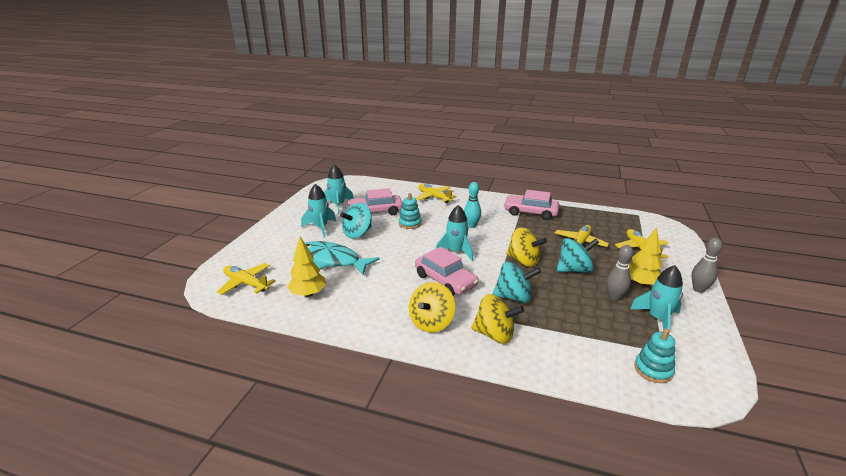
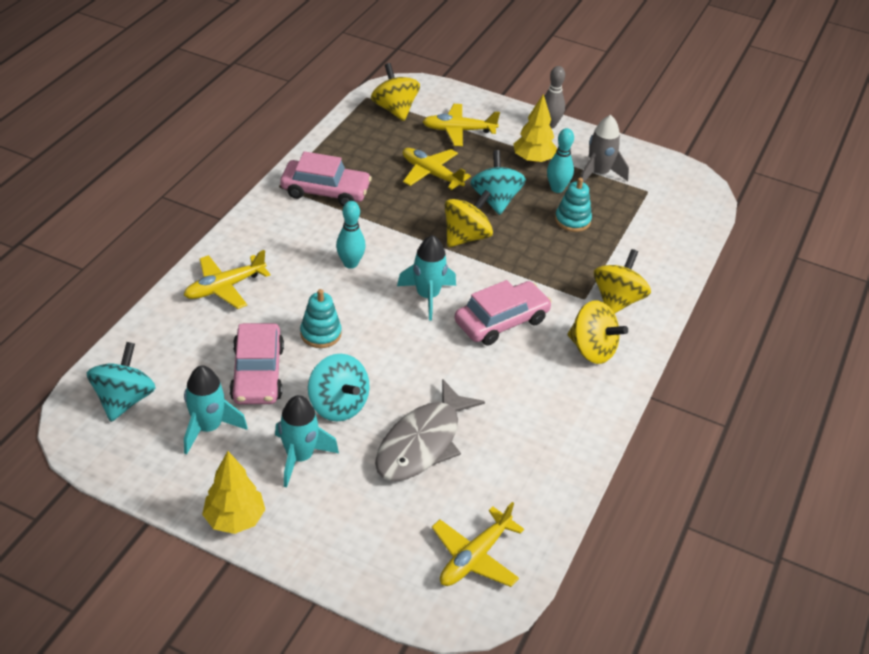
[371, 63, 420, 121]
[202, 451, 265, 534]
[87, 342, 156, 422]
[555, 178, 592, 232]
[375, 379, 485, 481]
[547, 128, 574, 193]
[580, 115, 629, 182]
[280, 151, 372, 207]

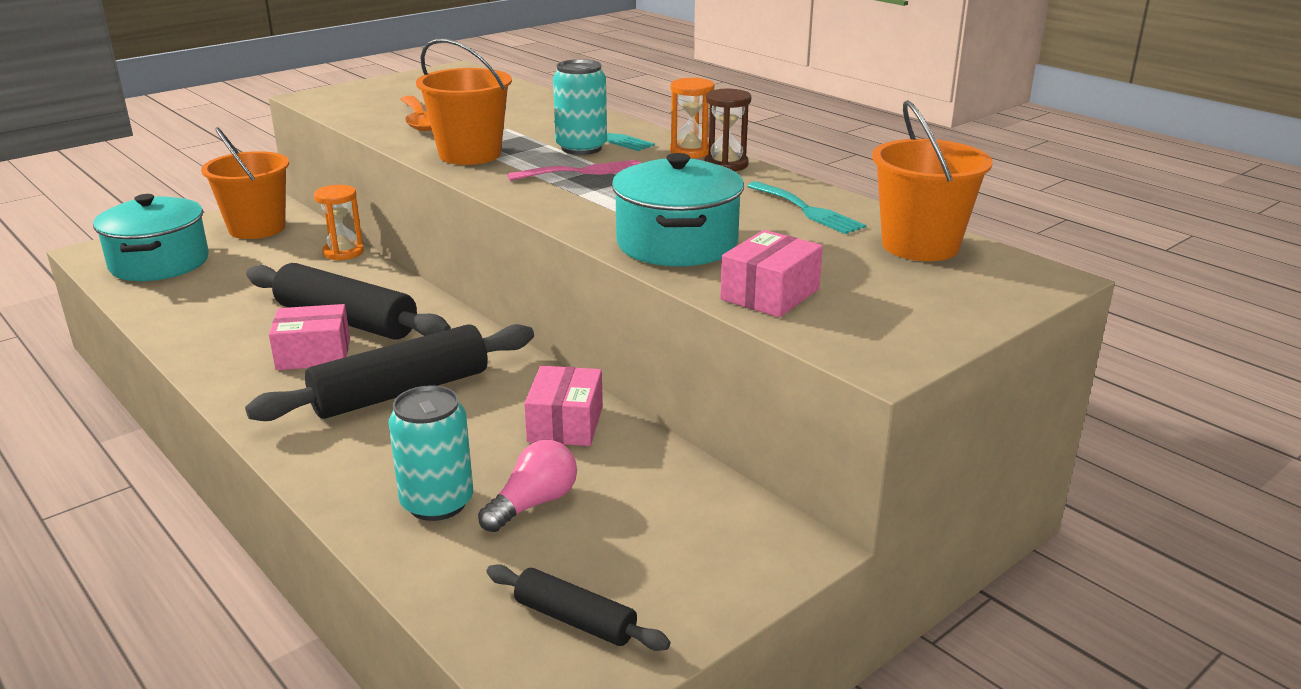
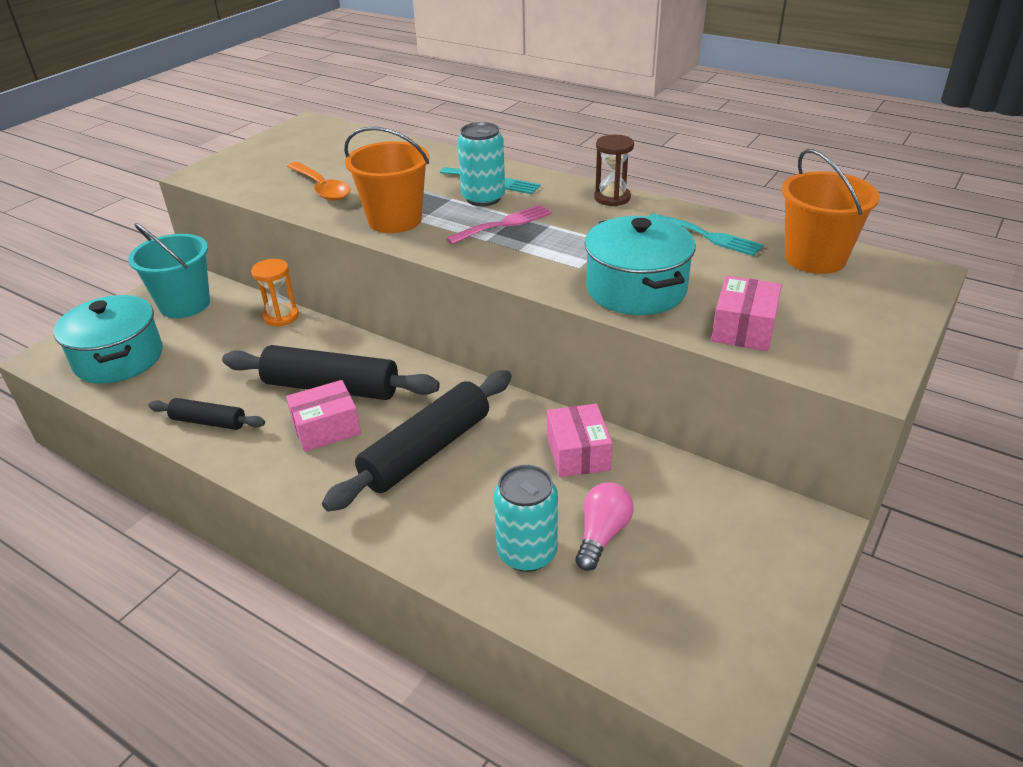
[670, 78, 714, 158] (first image)
[148, 398, 265, 430]
[128, 223, 210, 318]

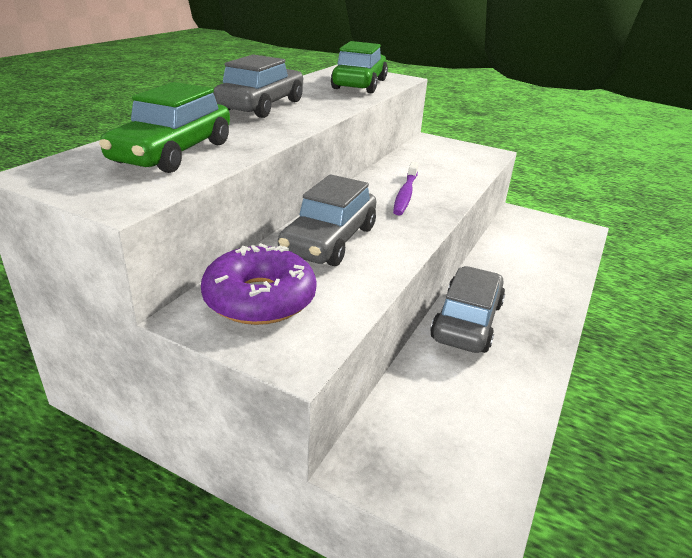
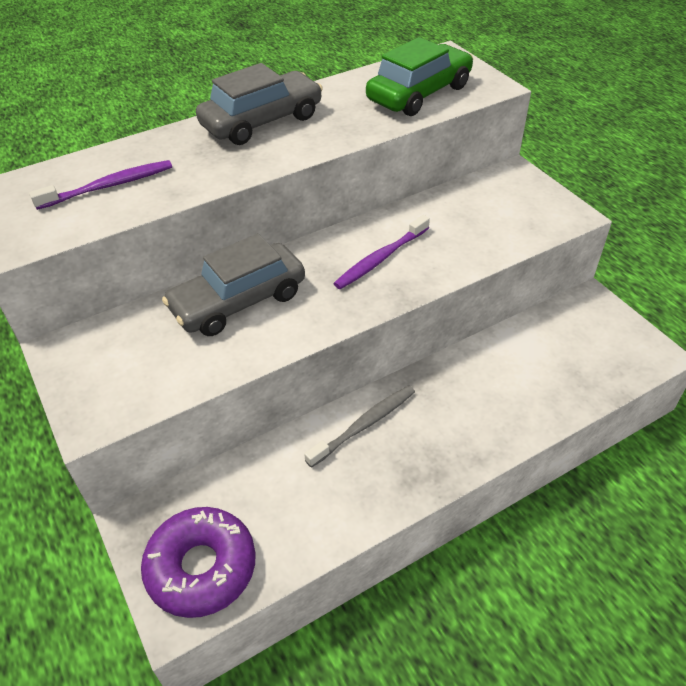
[141, 507, 256, 618]
[29, 160, 172, 210]
[304, 385, 415, 468]

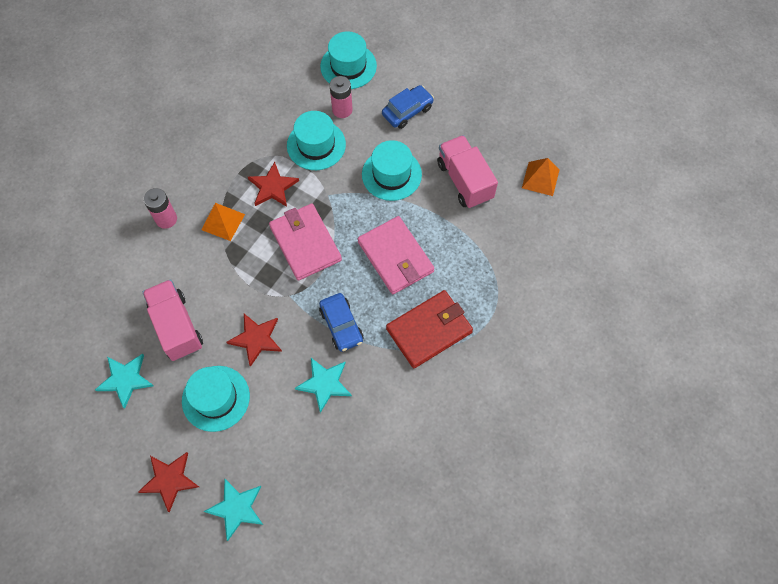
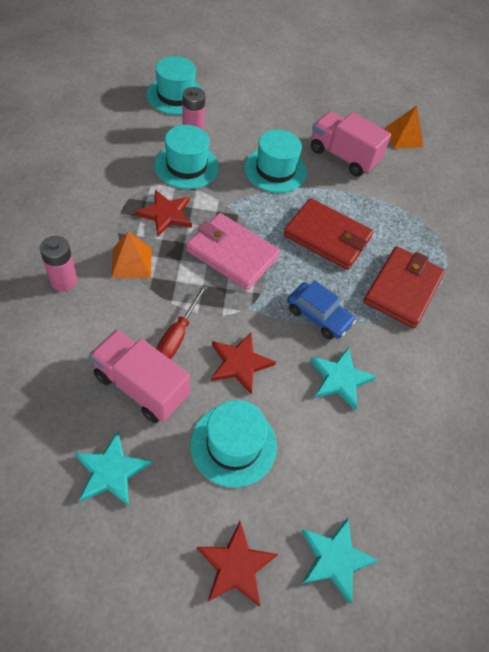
[382, 85, 434, 129] (first image)
[156, 285, 207, 359]
[284, 198, 373, 270]

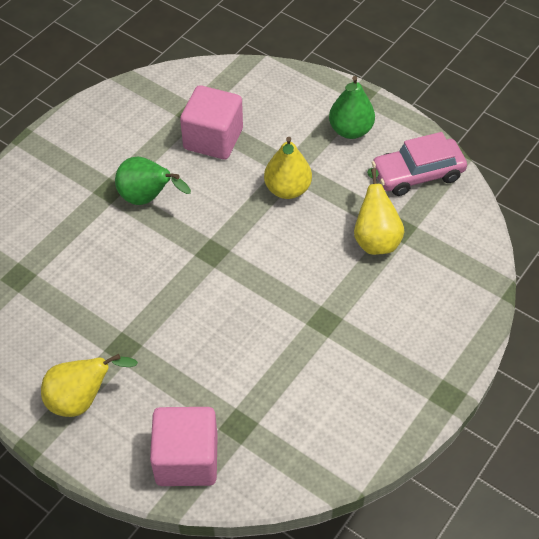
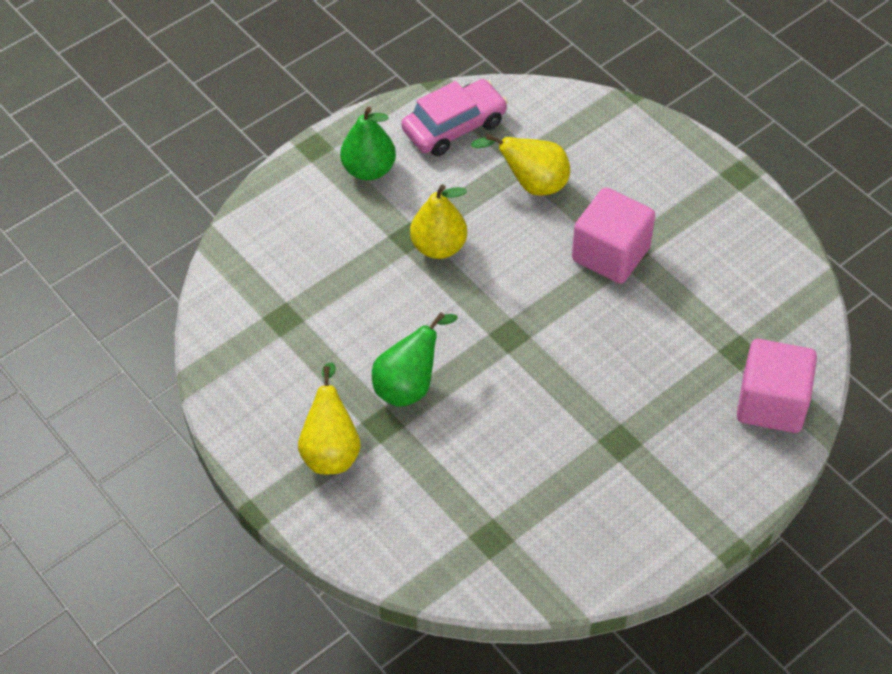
[298, 362, 361, 474]
[572, 187, 655, 284]
[401, 79, 508, 156]

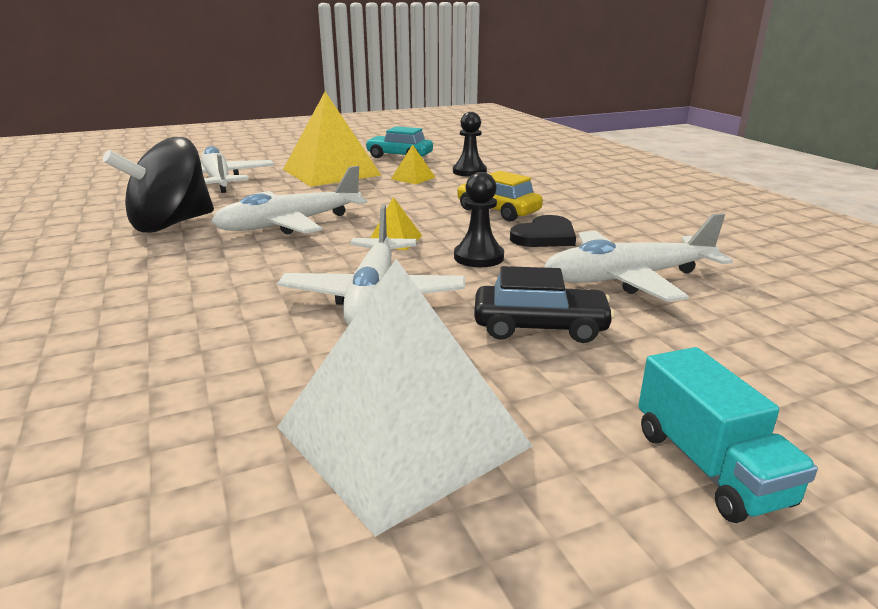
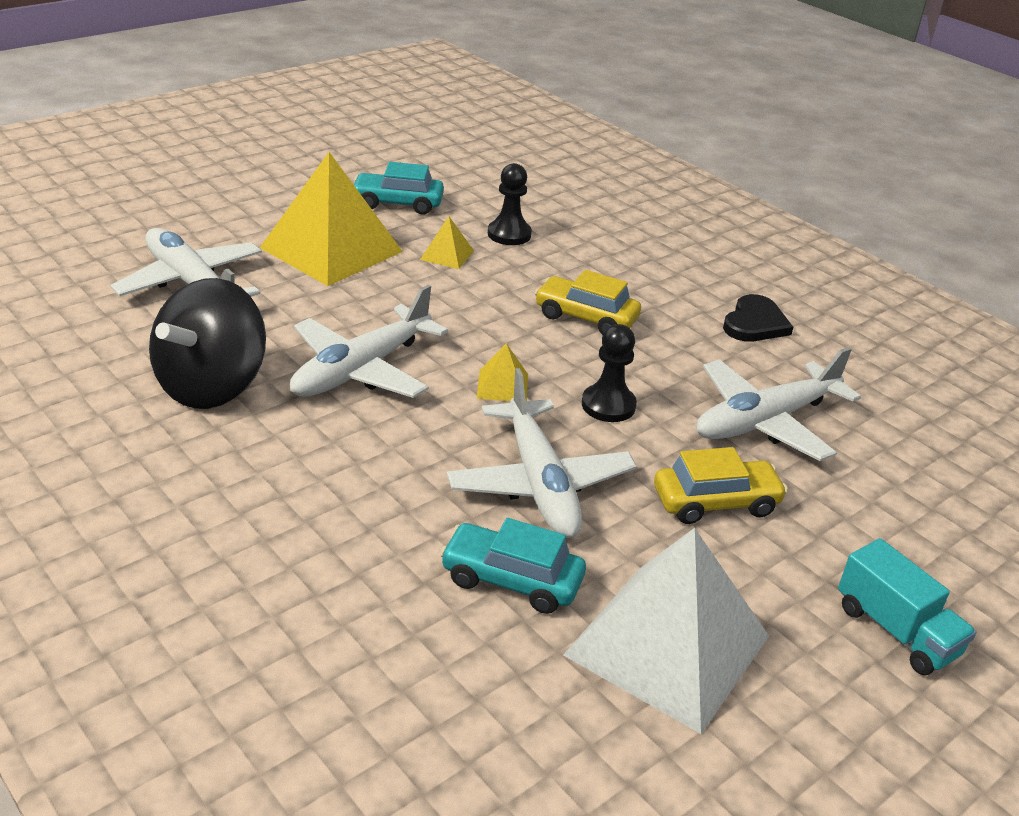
[440, 518, 586, 614]
[723, 294, 793, 342]
[654, 447, 788, 524]

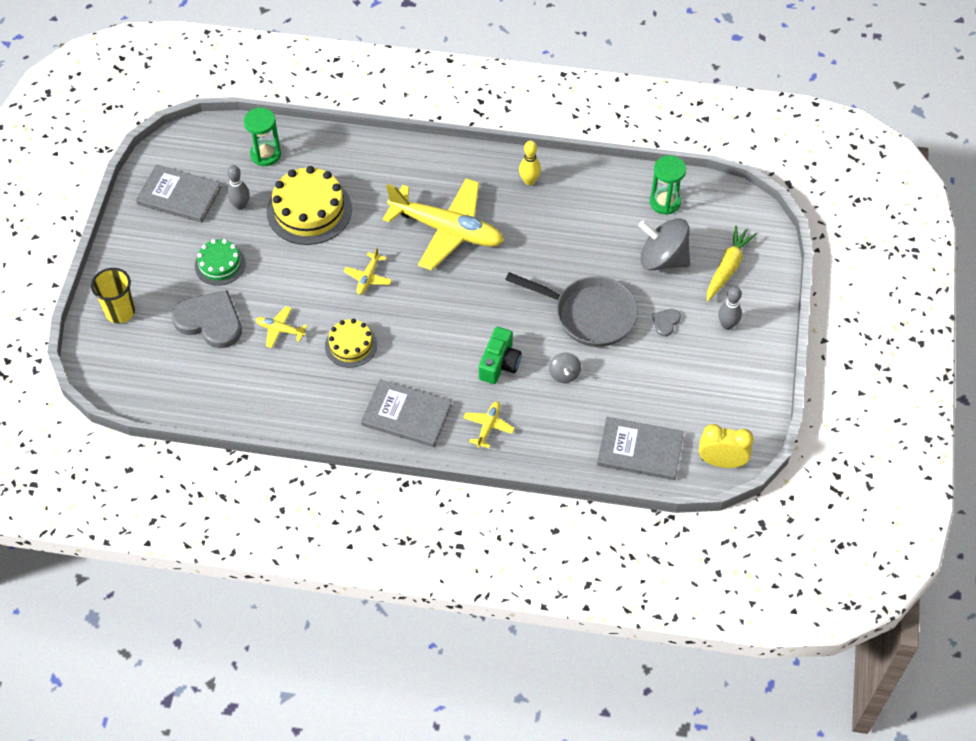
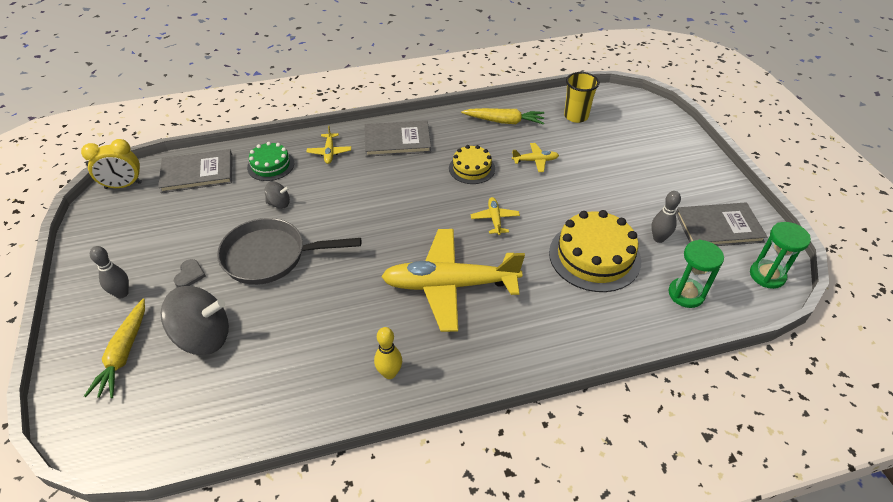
[172, 290, 242, 348] (first image)
[479, 327, 522, 384] (first image)
[461, 108, 544, 125]
[564, 72, 599, 123]
[247, 142, 294, 181]
[750, 222, 811, 289]
[265, 181, 290, 209]

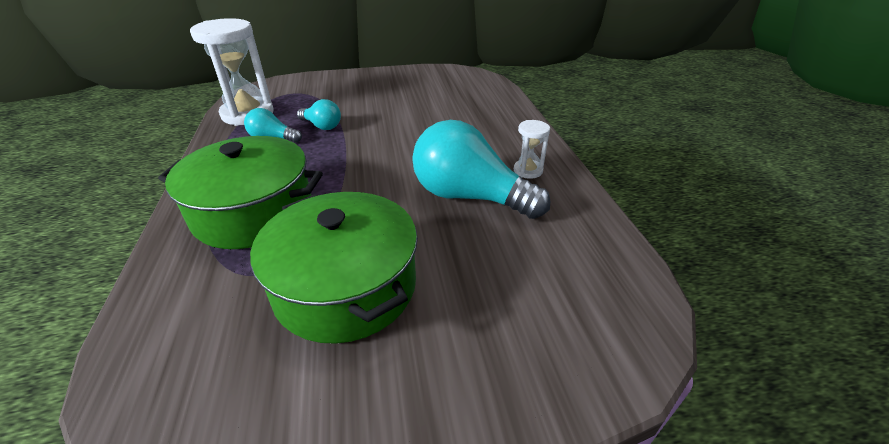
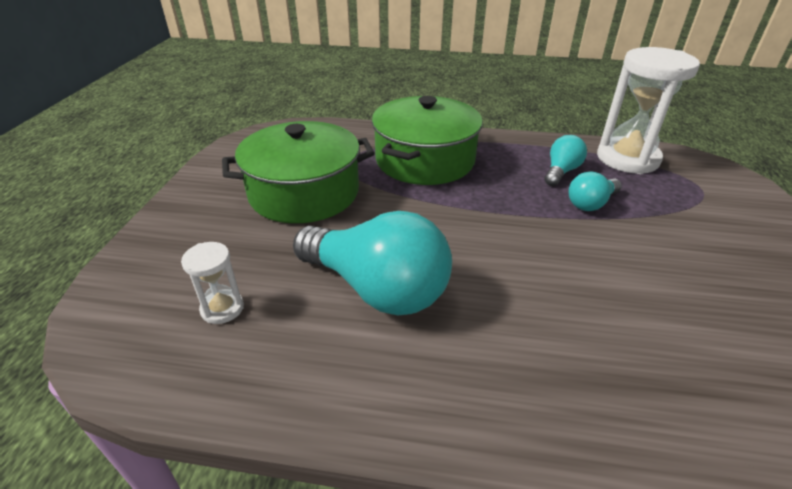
[181, 242, 244, 324]
[293, 211, 452, 315]

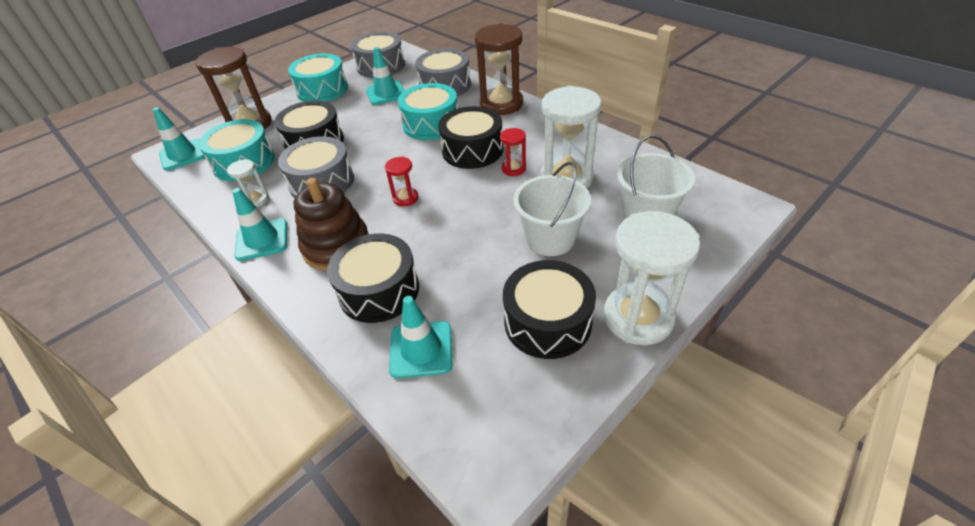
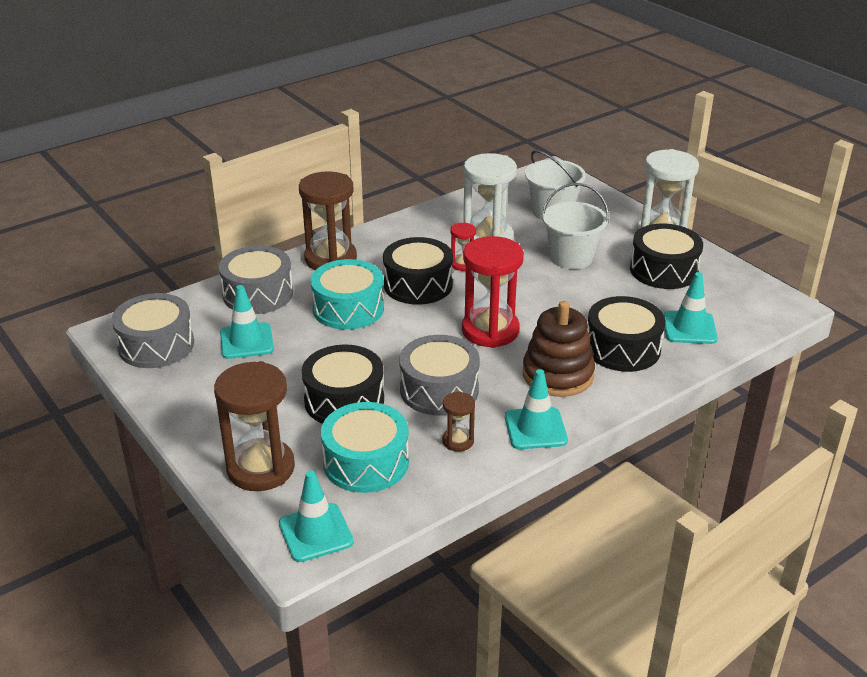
[288, 54, 348, 102] (first image)
[442, 392, 475, 452]
[462, 236, 524, 348]

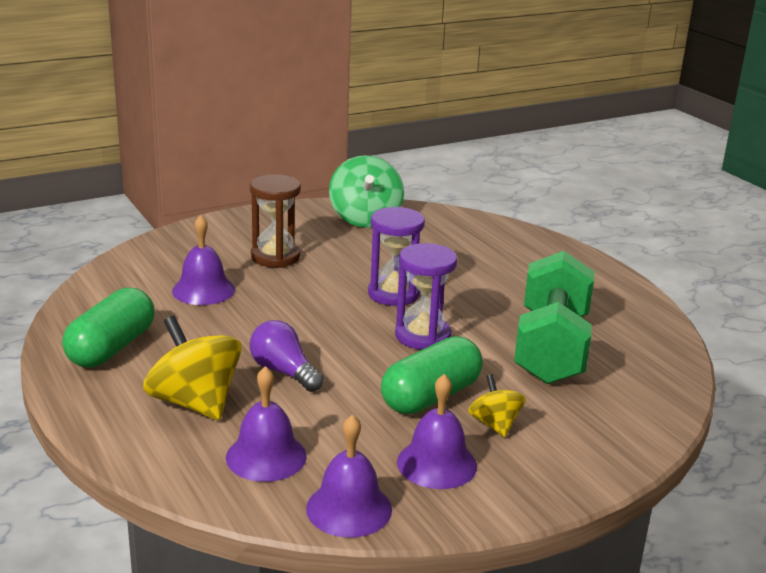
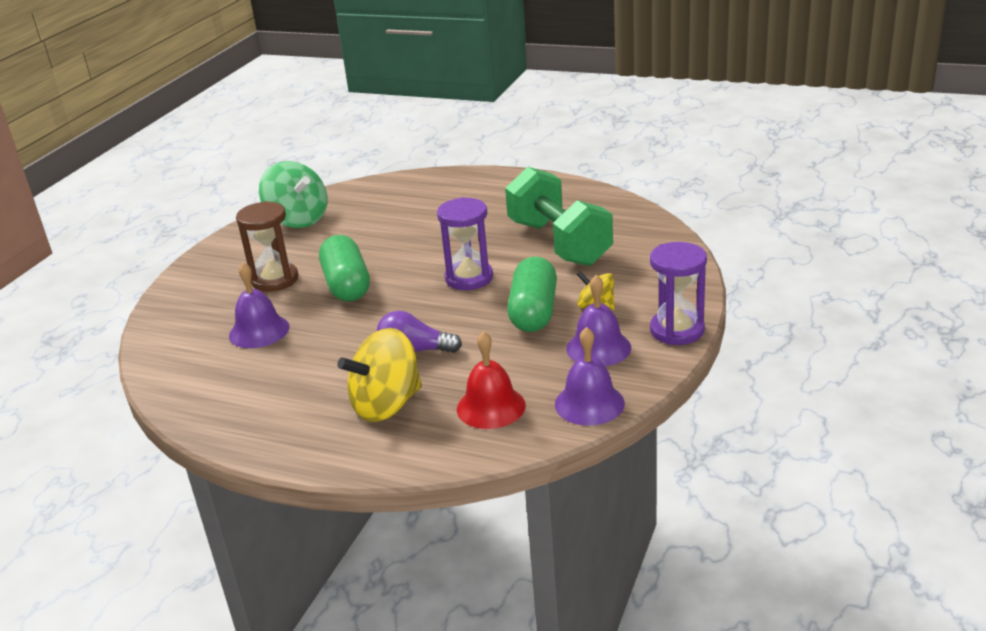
[319, 235, 370, 301]
[650, 242, 707, 345]
[457, 331, 526, 429]
[337, 328, 422, 422]

